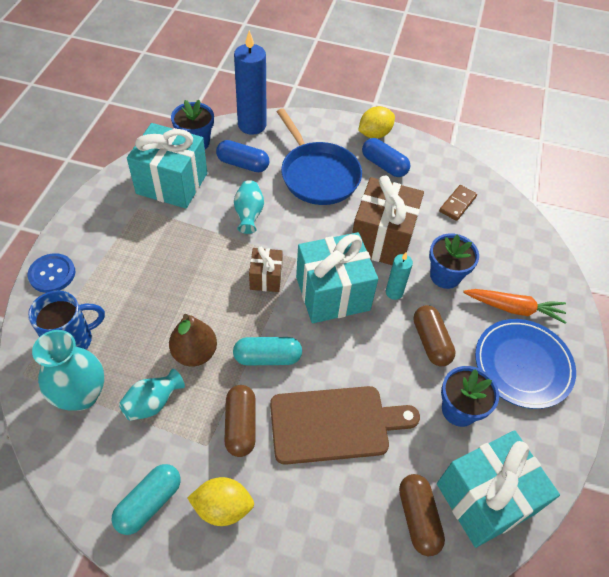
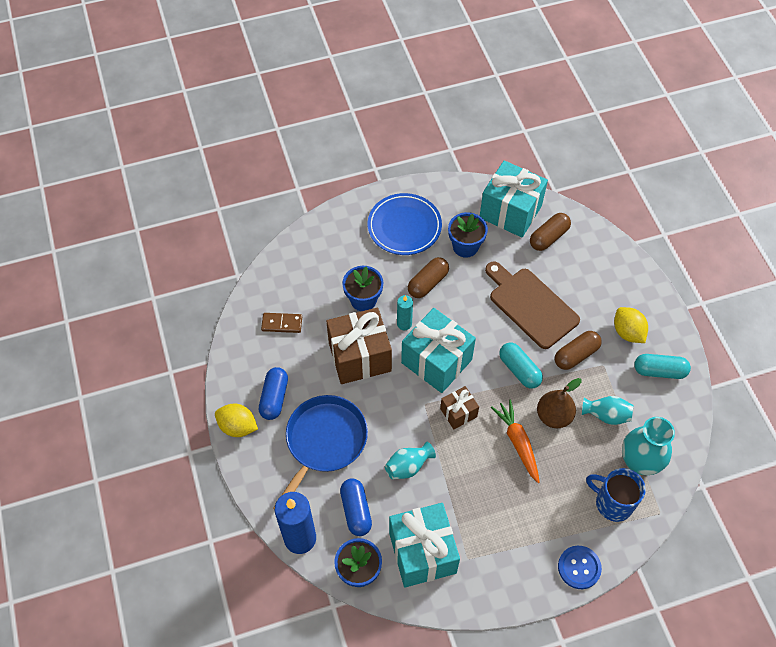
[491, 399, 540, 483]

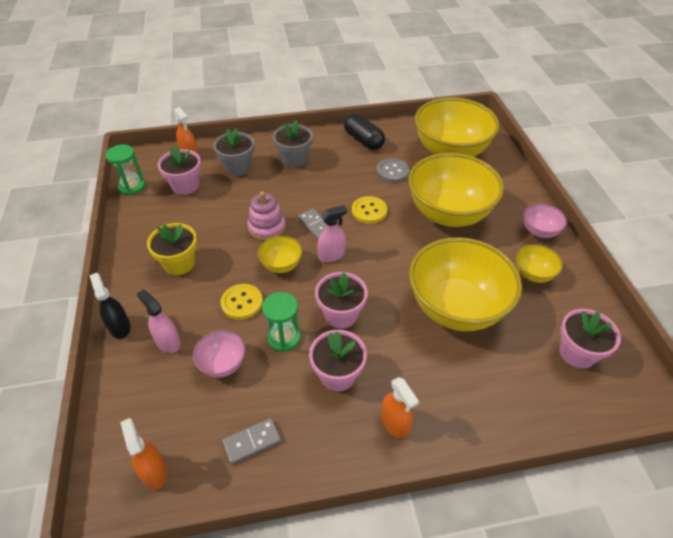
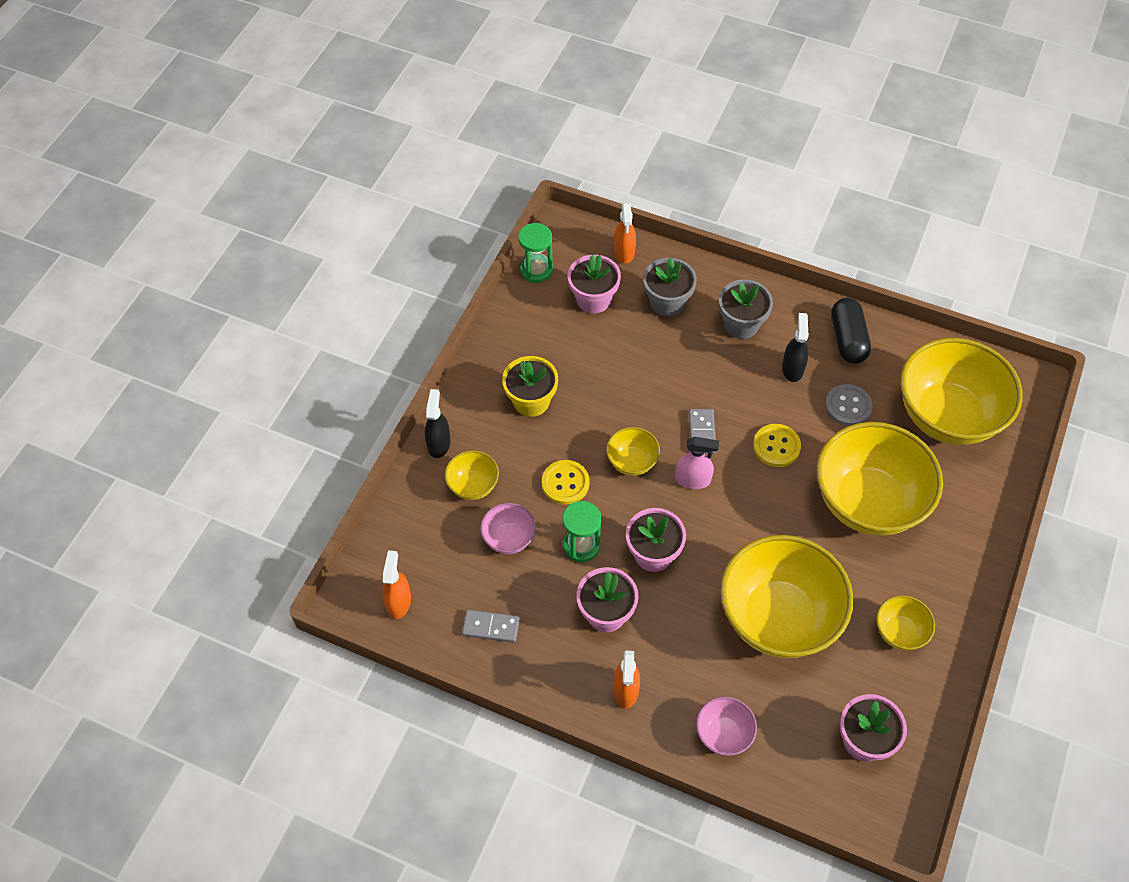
[247, 191, 286, 241] (first image)
[782, 313, 809, 382]
[696, 697, 757, 756]
[445, 451, 499, 500]

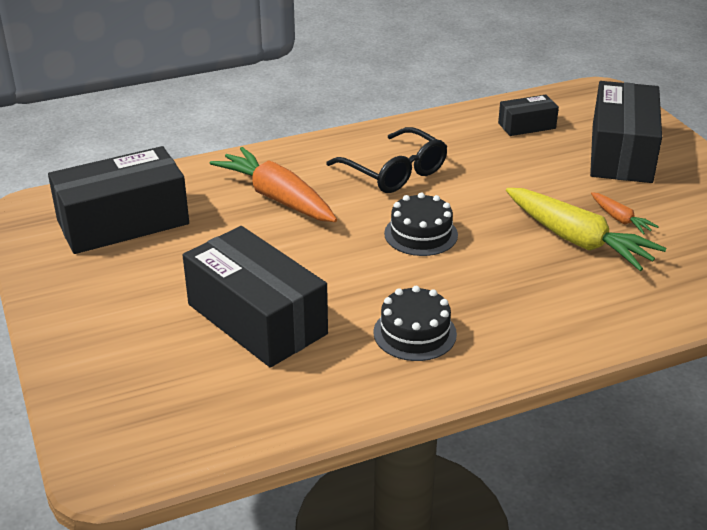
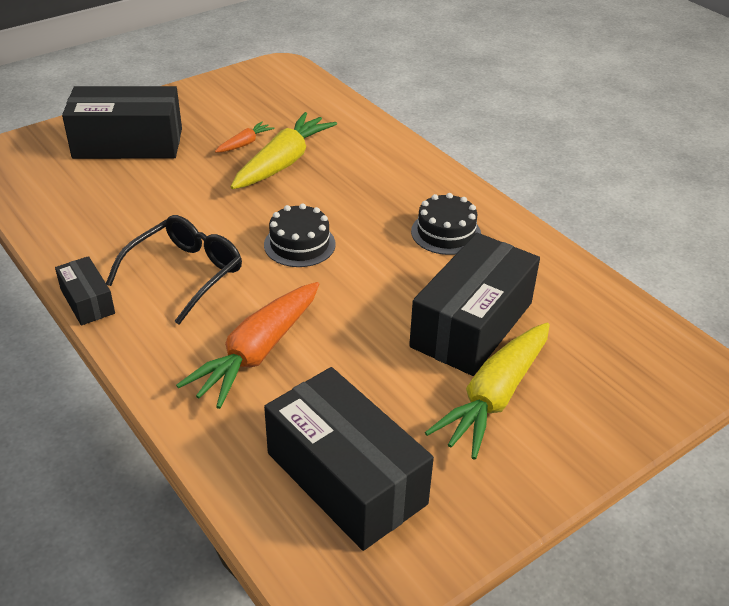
[425, 323, 550, 460]
[55, 256, 115, 325]

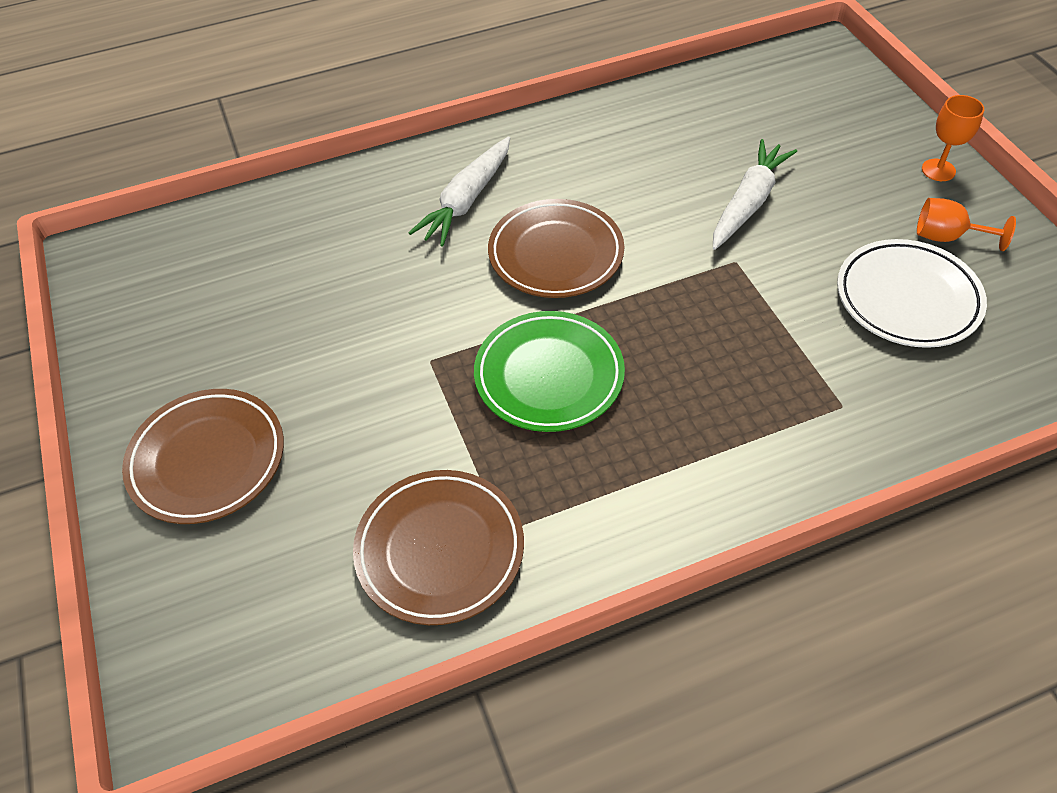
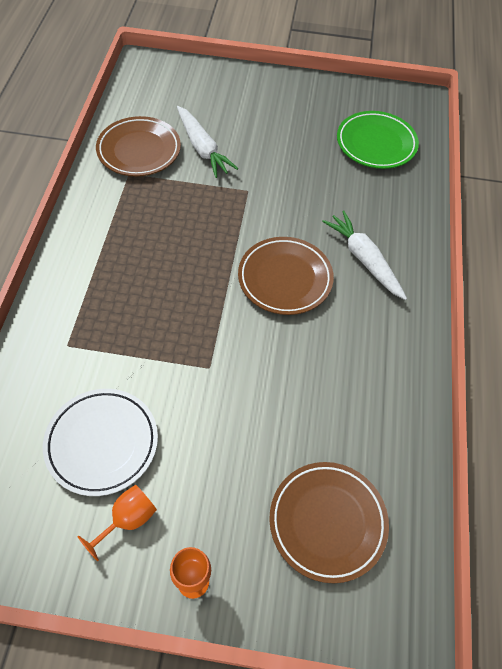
[269, 462, 389, 583]
[337, 111, 419, 169]
[177, 106, 238, 178]

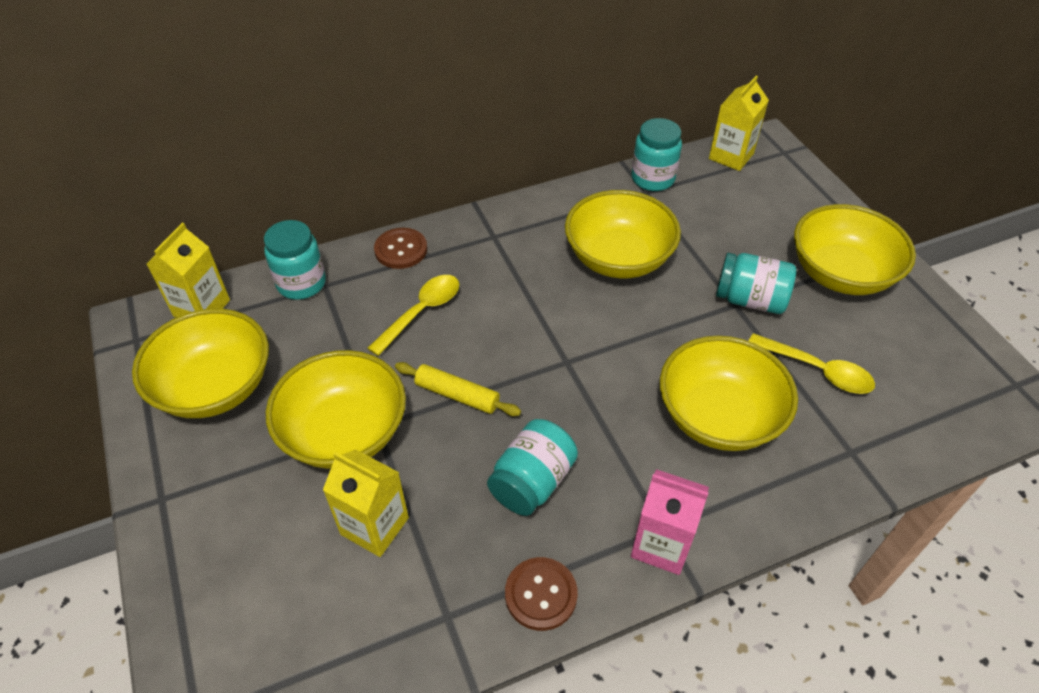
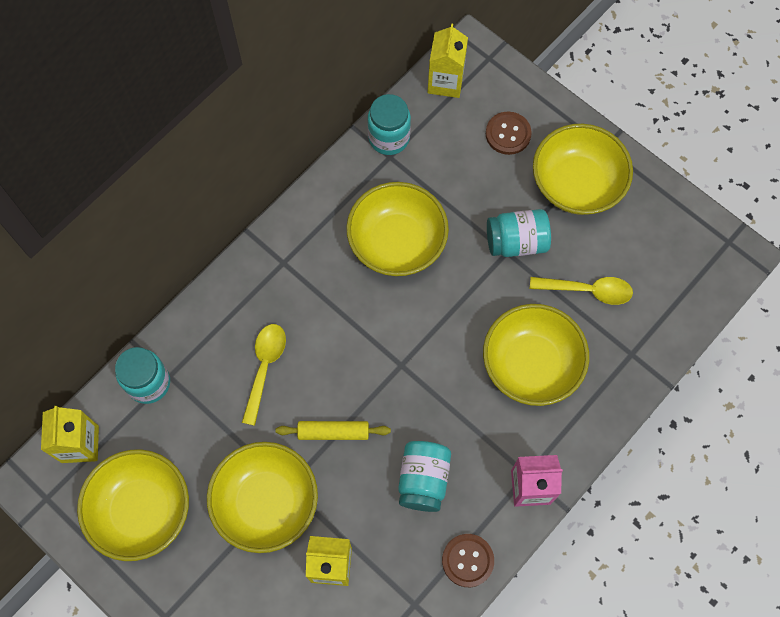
[486, 112, 532, 155]

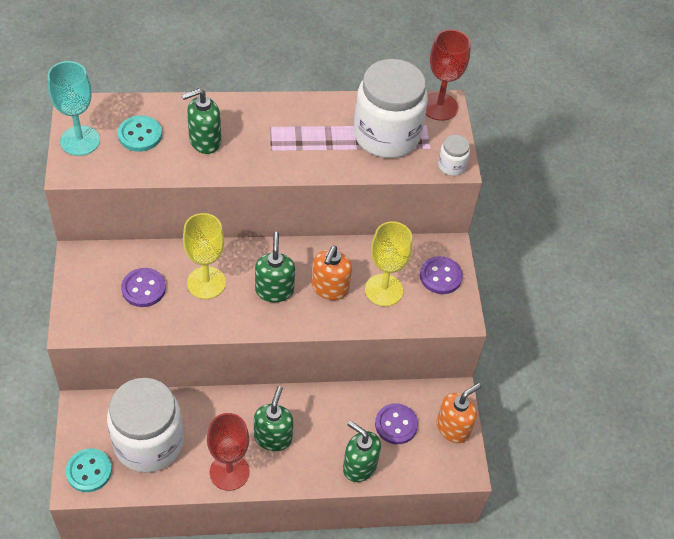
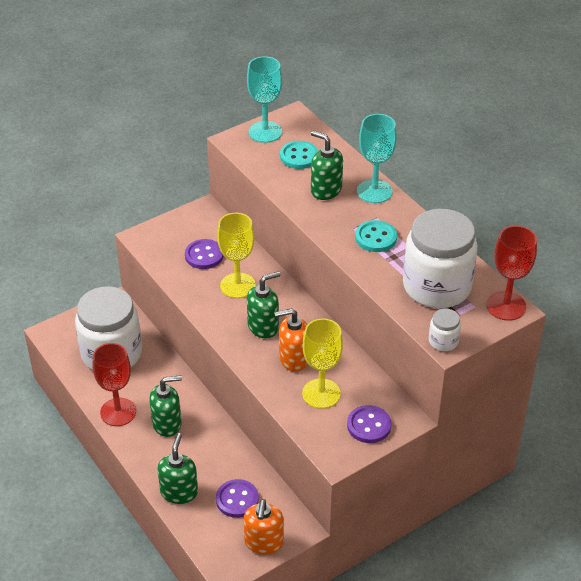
[357, 114, 397, 203]
[355, 220, 397, 252]
[244, 499, 284, 555]

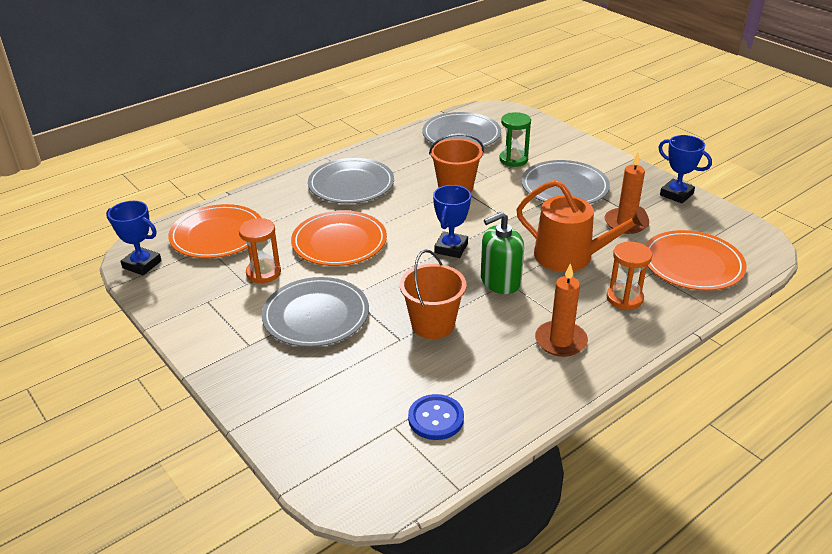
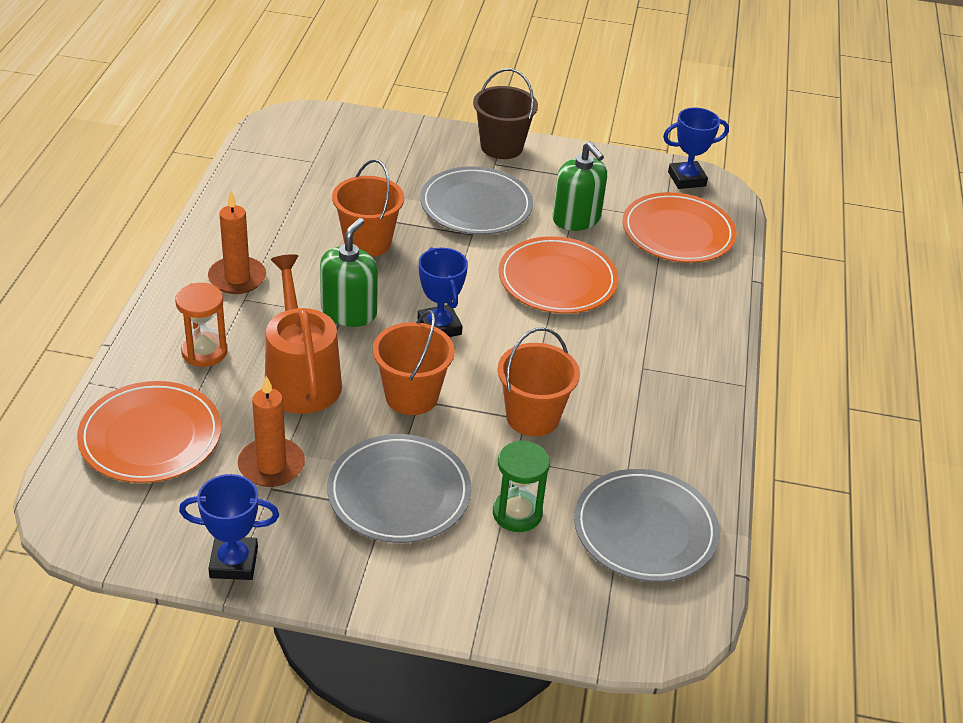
[308, 158, 394, 204] (first image)
[408, 394, 464, 440] (first image)
[373, 310, 455, 415]
[473, 68, 538, 159]
[552, 142, 607, 231]
[265, 254, 342, 414]

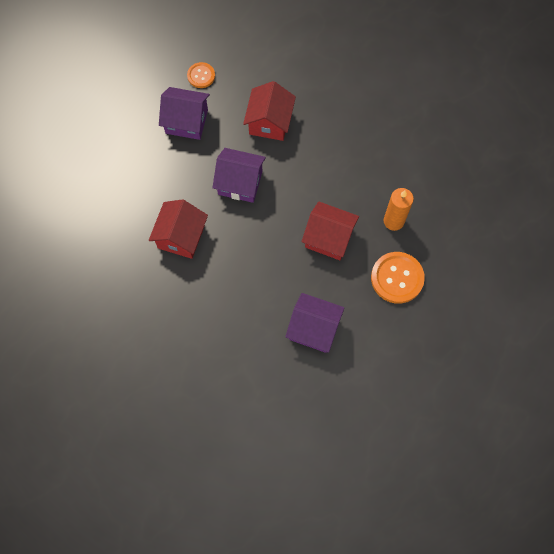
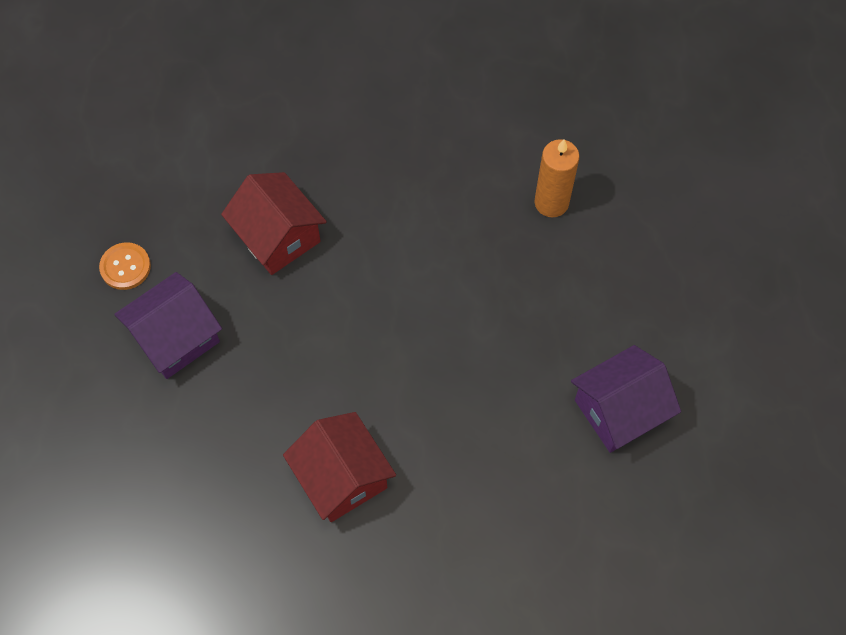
[212, 148, 266, 203] (first image)
[302, 201, 359, 260] (first image)
[371, 252, 425, 304] (first image)

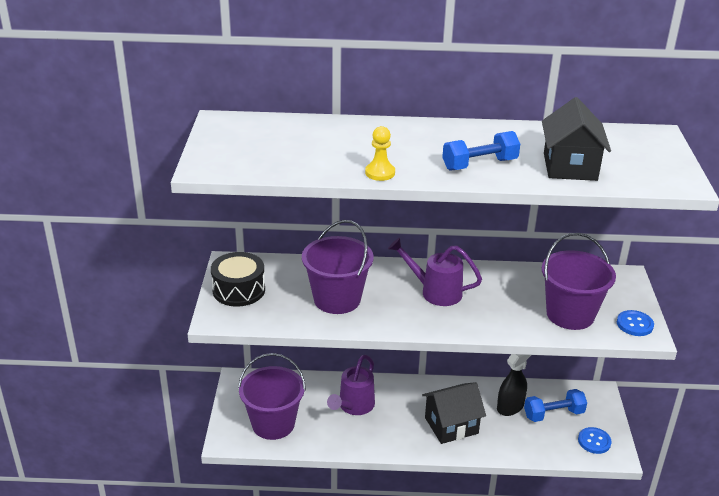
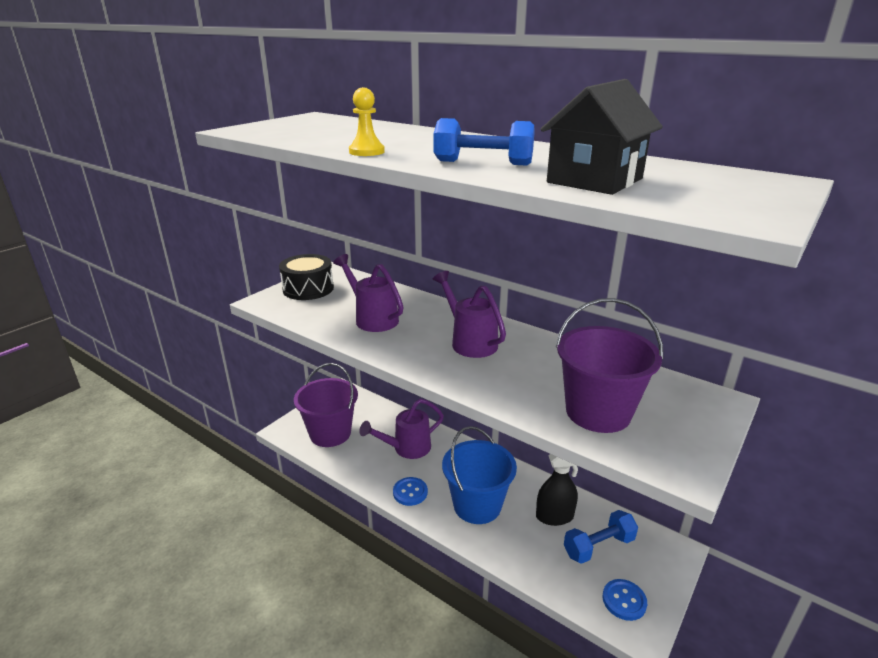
[393, 477, 428, 506]
[333, 254, 403, 332]
[442, 426, 517, 524]
[564, 510, 638, 564]

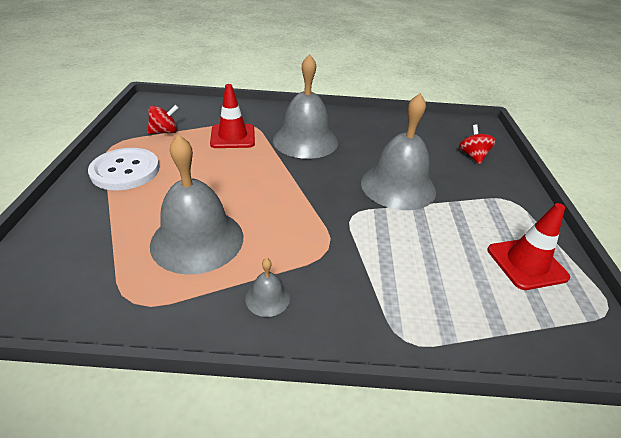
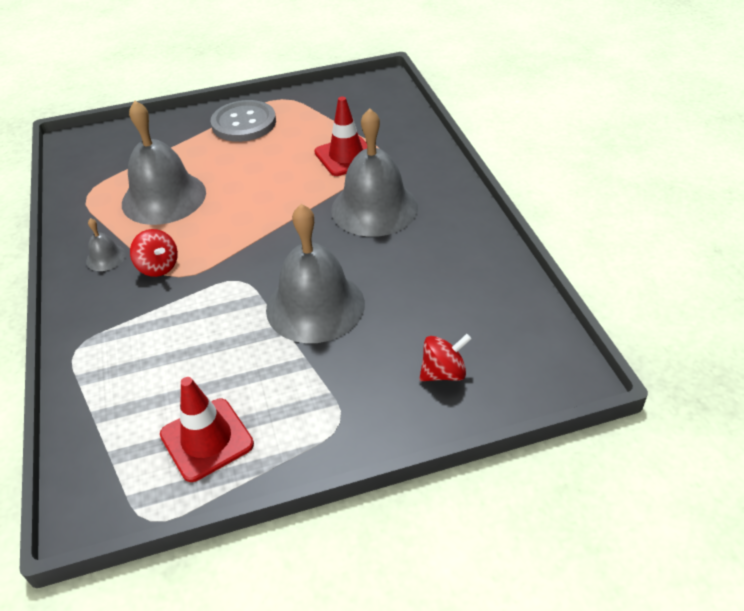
[130, 229, 178, 277]
[211, 100, 276, 142]

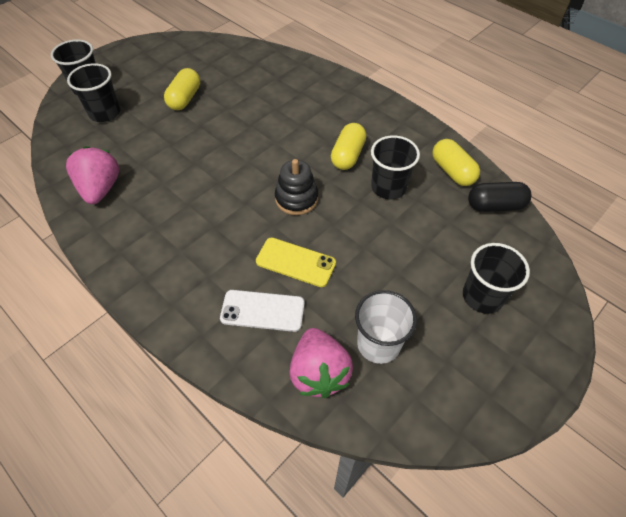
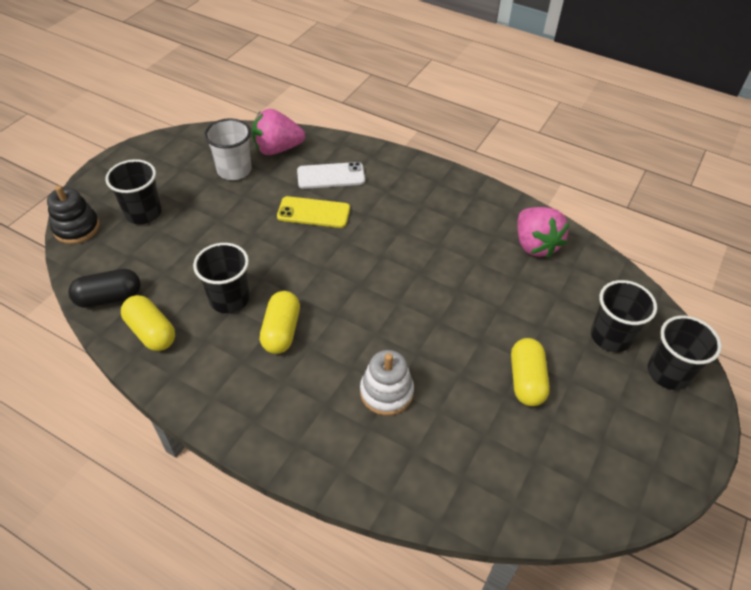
[360, 350, 414, 416]
[47, 185, 100, 244]
[252, 109, 305, 155]

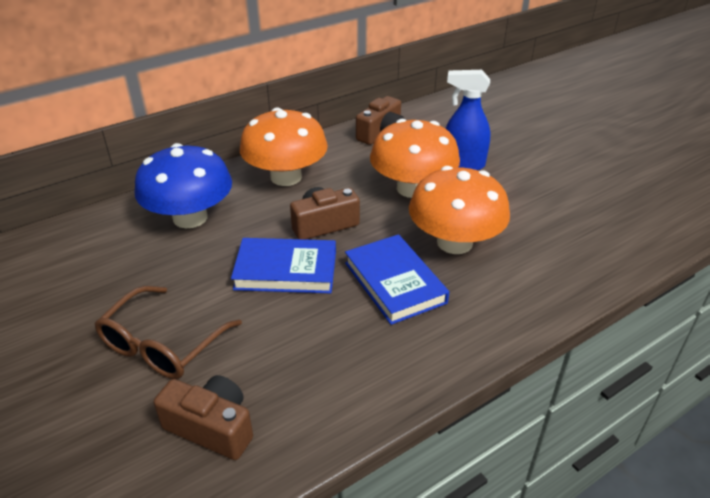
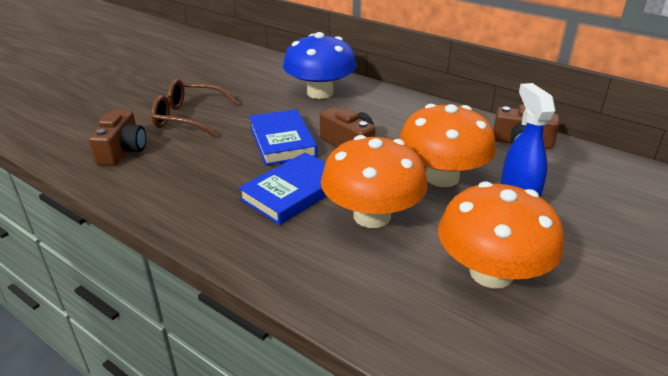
[438, 181, 564, 288]

